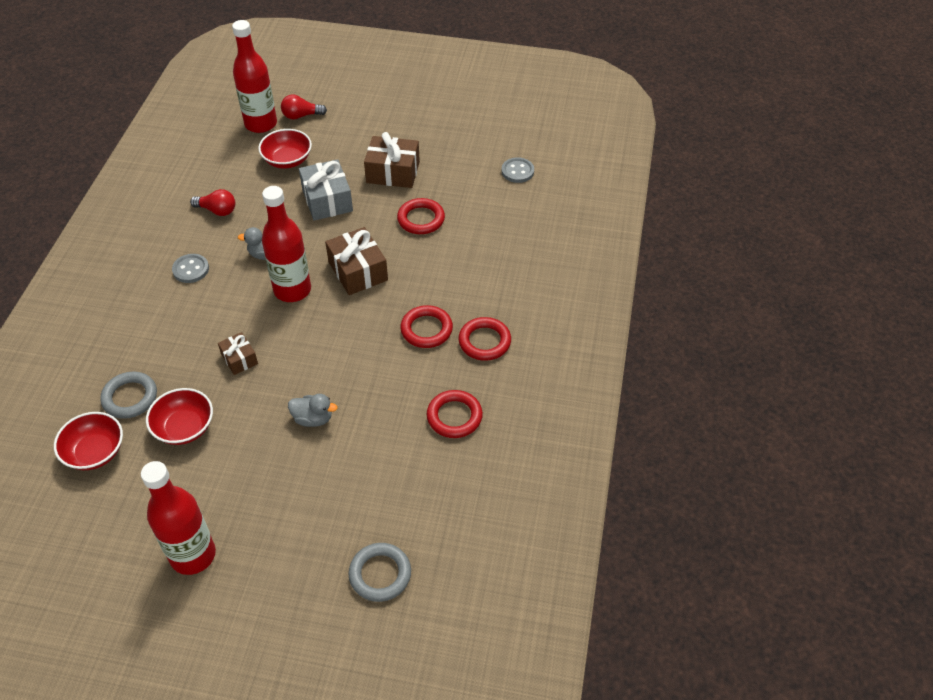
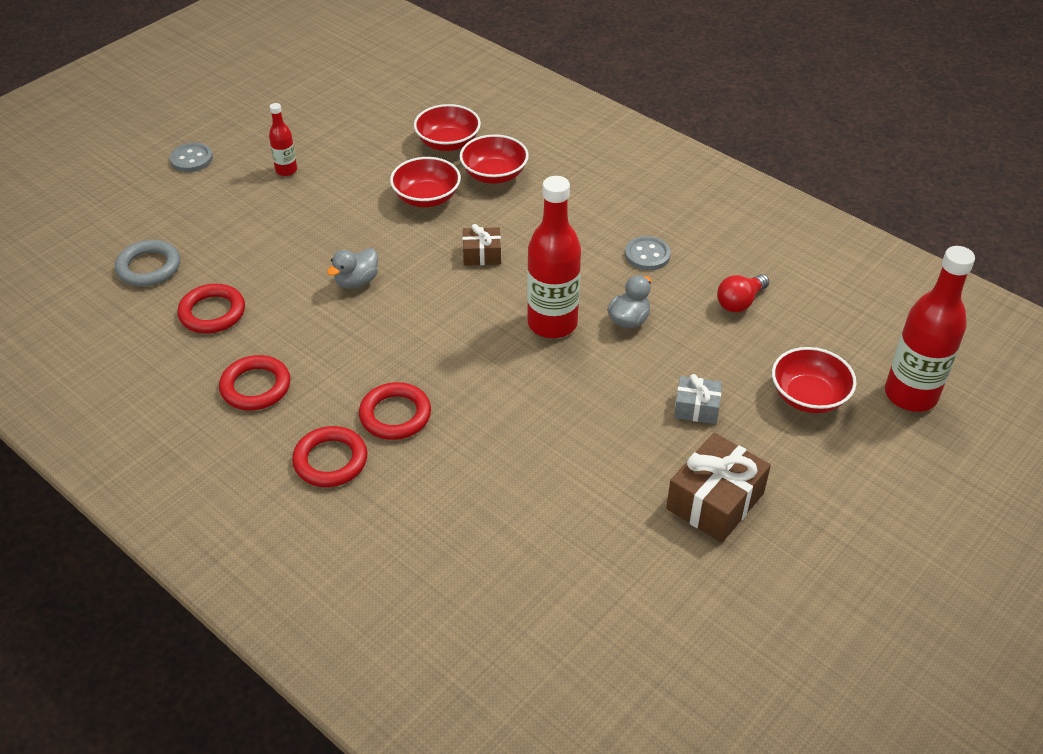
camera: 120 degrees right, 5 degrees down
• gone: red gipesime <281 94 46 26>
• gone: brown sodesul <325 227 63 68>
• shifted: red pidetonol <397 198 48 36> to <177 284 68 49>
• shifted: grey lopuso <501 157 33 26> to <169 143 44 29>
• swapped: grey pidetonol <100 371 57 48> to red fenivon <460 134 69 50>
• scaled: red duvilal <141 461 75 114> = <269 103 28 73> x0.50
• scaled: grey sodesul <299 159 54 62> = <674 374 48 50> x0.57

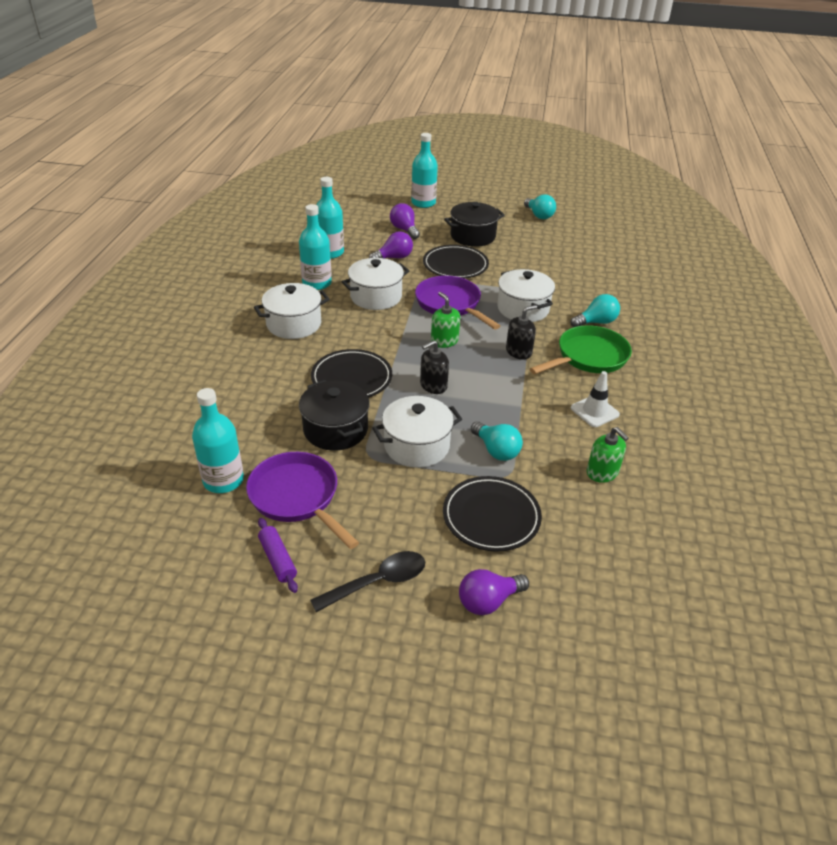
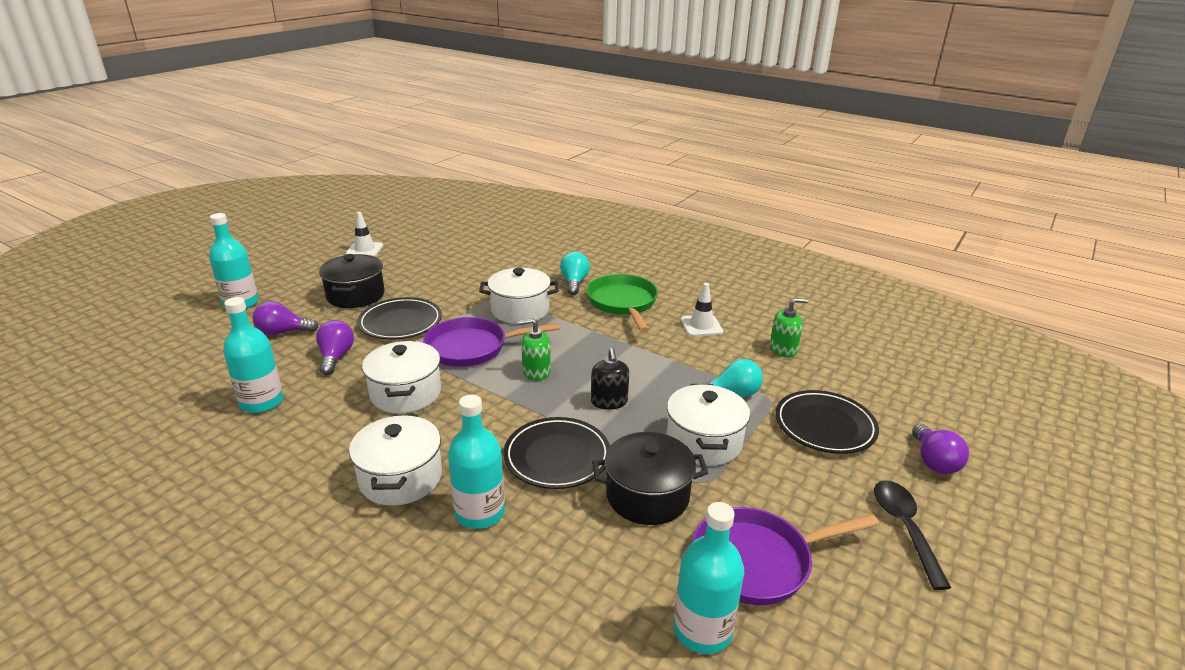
camera: 65 degrees left, 10 degrees down
• gone: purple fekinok <258 518 40 75>
• gone: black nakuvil <506 305 31 55>
• shifted: turquoise duvilal <299 204 33 86> to <448 395 57 134>
• swapped: turquoise gipesime <524 194 32 25> to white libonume <346 212 37 44>

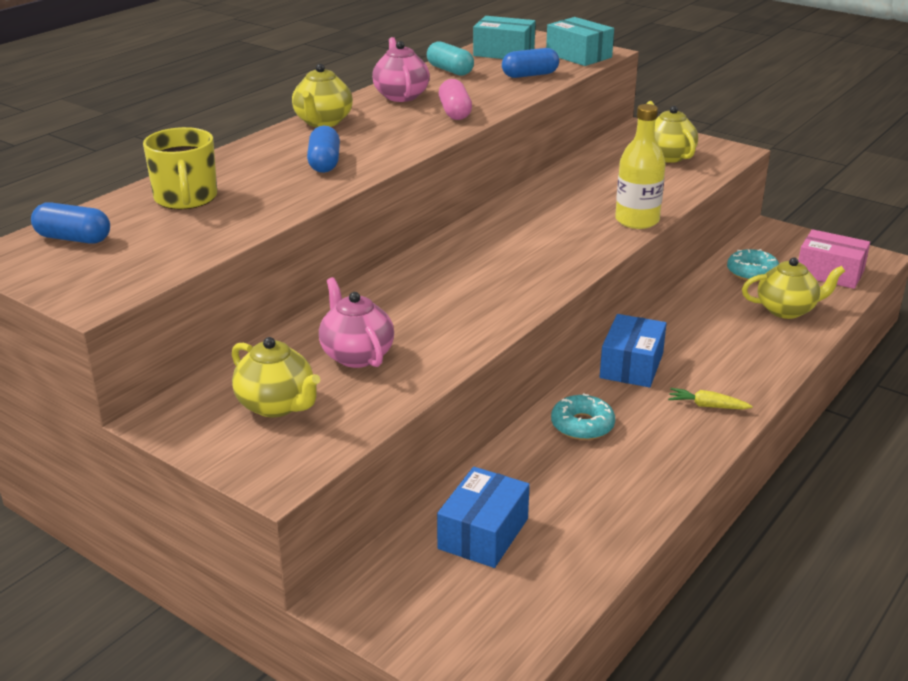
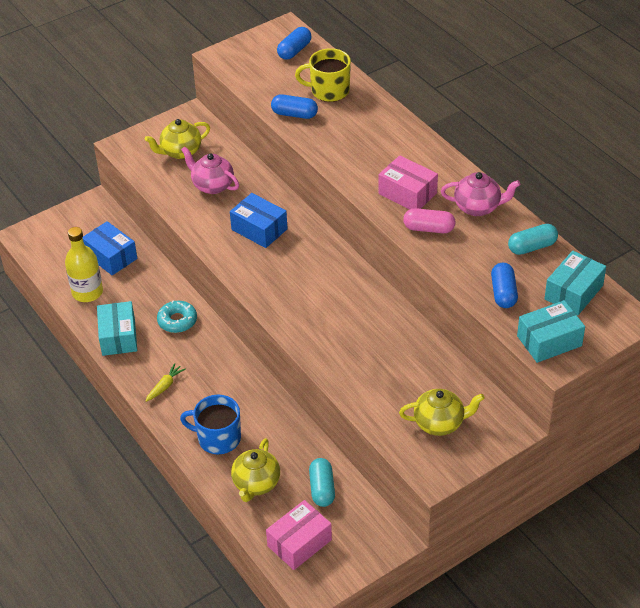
camera: 110 degrees right, 15 degrees up
• gone: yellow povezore <292 64 61 63>
• new: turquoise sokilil <97 301 40 55>
• new: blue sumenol <180 395 61 59>
• new: pink sokilil <378 155 60 54>
• shifted: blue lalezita <307 126 33 47> to <271 94 47 25>
• shifted: blue sokilil <600 314 67 73> to <230 193 58 55>
• shifted: yellow duvilal <615 104 51 125> to <65 227 38 75>
• swapped: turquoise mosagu <727 249 52 33> to turquoise lalezita <309 458 26 49>
• rotated: pink povezore <319 277 75 91> = <181 146 58 48> 135 degrees counterclockwise

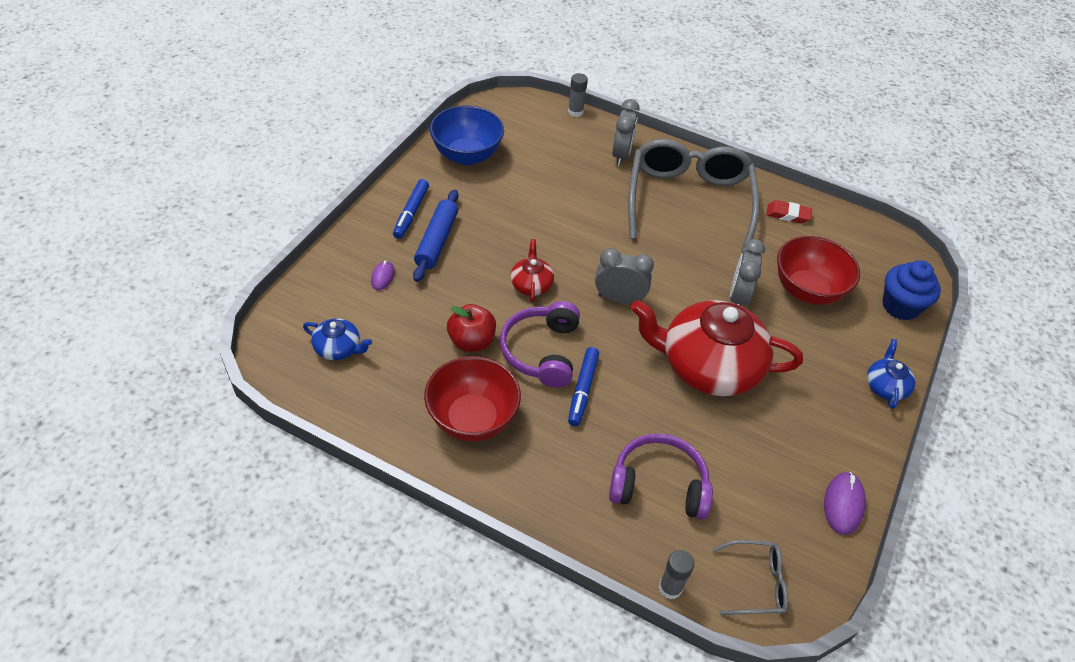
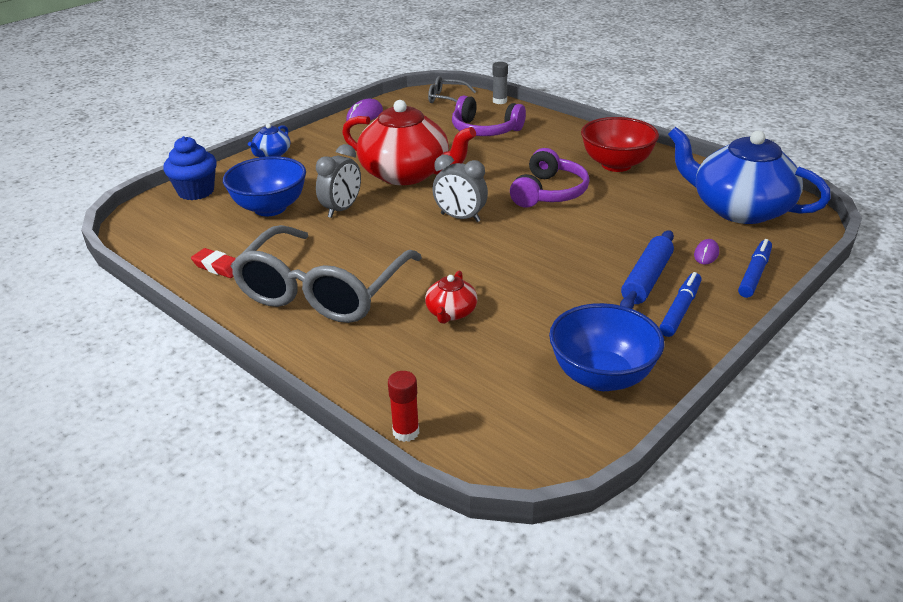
camera: 160 degrees left, 15 degrees down
• gone: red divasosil <447 304 49 48>
• gone: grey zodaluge <612 99 28 67>
• shifted: red povezore <510 239 44 63> to <425 271 53 53>
• shifted: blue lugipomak <568 347 31 79> to <738 239 34 59>
• repainted: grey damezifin <568 73 20 44> to red damezifin <388 371 31 71>
• repainted: red fenivon <777 236 83 69> to blue fenivon <223 156 83 60>
• scaled: blue povezore <303 318 69 42> = <668 127 163 97> x2.27

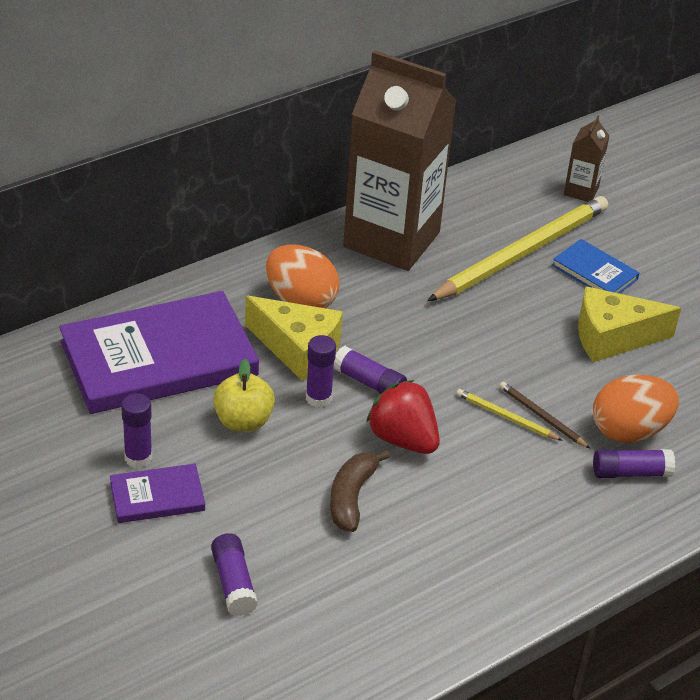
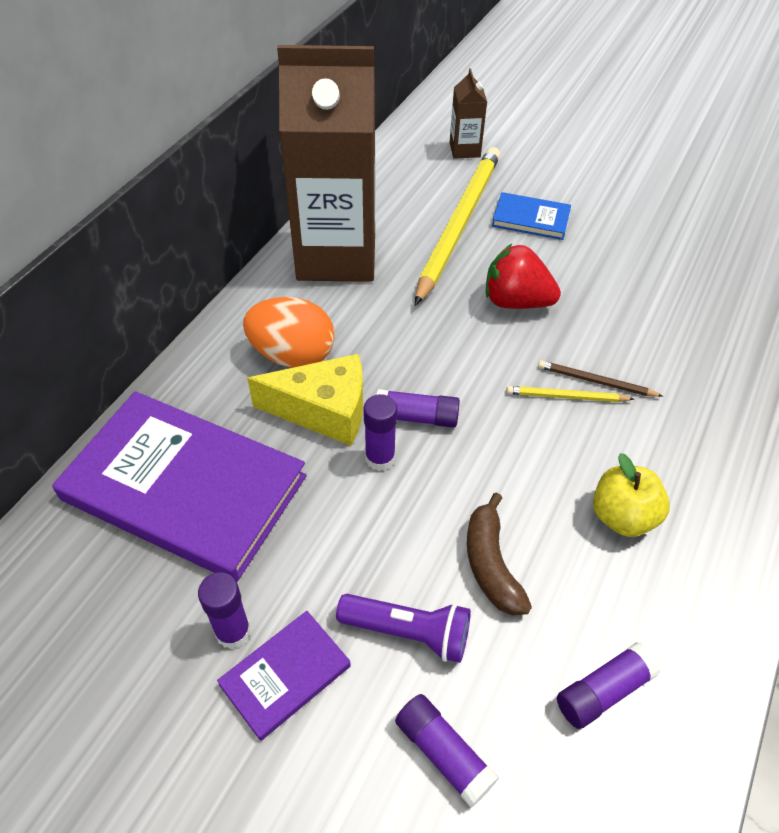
camera: 25 degrees left, 10 degrees up
• gone: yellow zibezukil <578 286 103 76>
• gone: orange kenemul <593 374 86 69>
• new: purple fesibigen <336 594 135 69>
• shifted: yellow divasosil <213 359 62 73> to <593 453 77 84>
• shifted: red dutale <366 380 74 74> to <486 244 75 65>
• shifted: purple damezifin <593 449 82 29> to <557 642 104 87>
• rotated: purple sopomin <59 291 200 123> = <52 391 255 191> 75 degrees clockwise

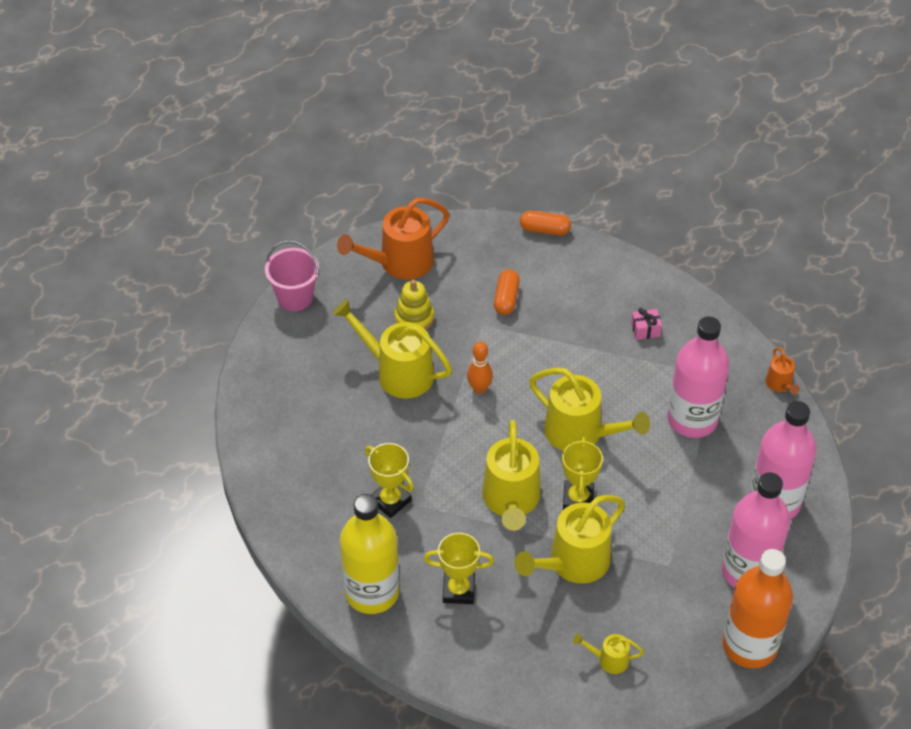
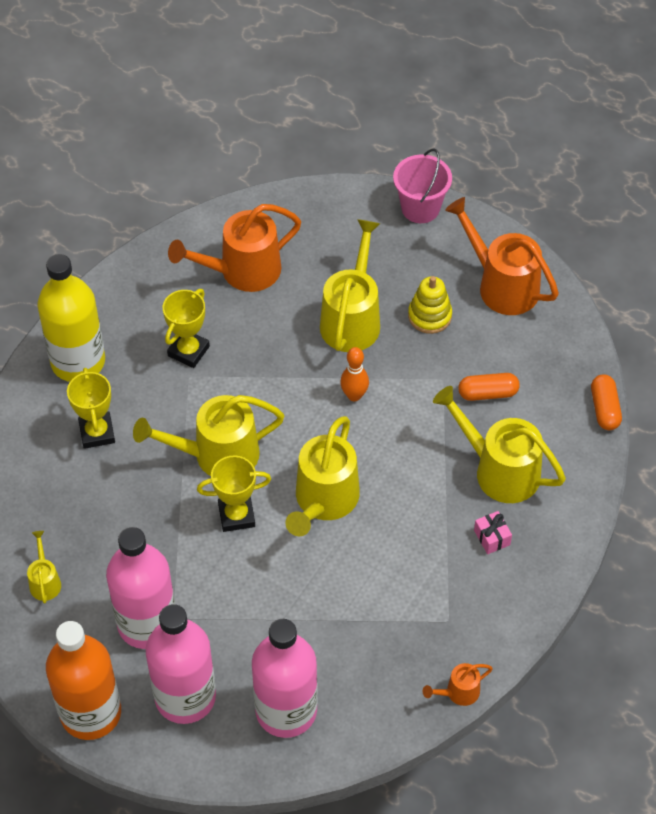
camera: 75 degrees right, 5 degrees up
• new: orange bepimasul <168 204 133 88>
• shifted: yellow bepimasul <515 495 110 89> to <433 386 133 117>
• shifted: pink duvilal <667 316 63 122> to <106 527 69 122>

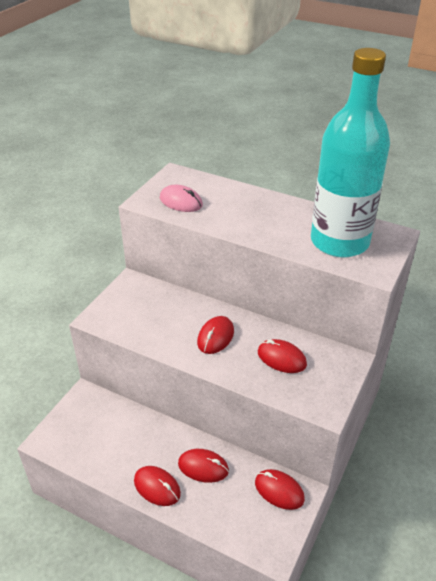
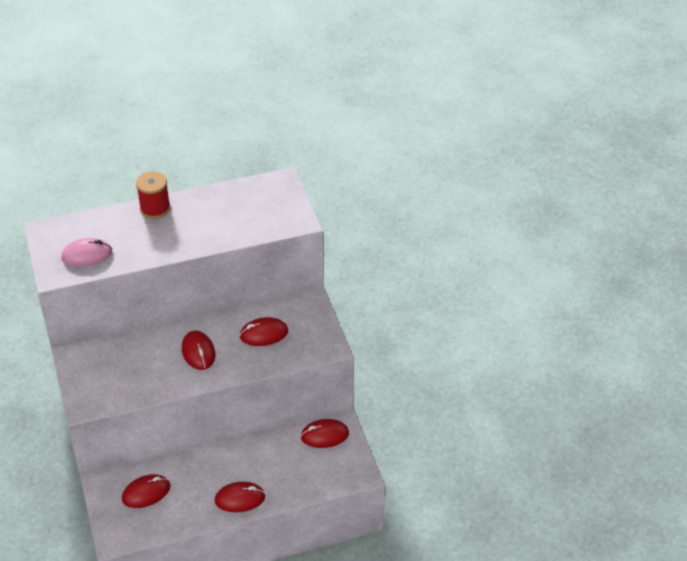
camera: 45 degrees left, 5 degrees up
• gone: turquoise duvilal <311 48 79 210>
• new: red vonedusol <136 171 34 48>
• shifted: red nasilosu <178 449 51 34> to <122 474 48 34>

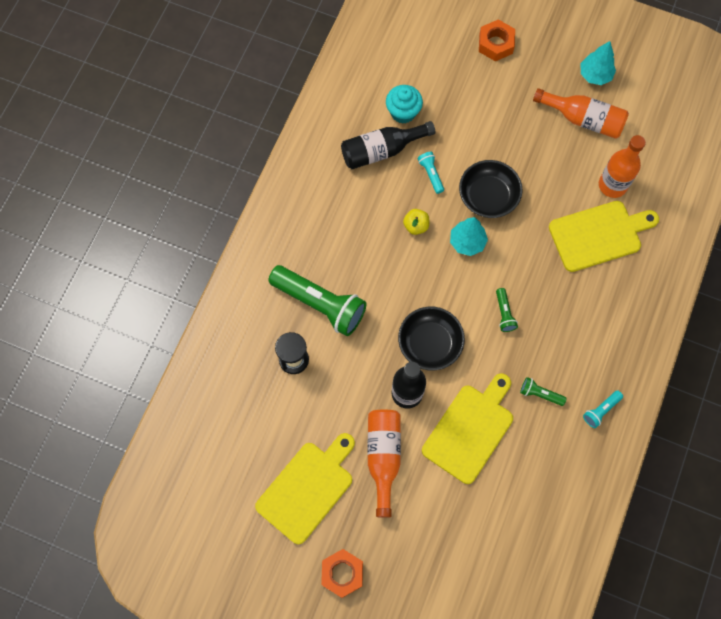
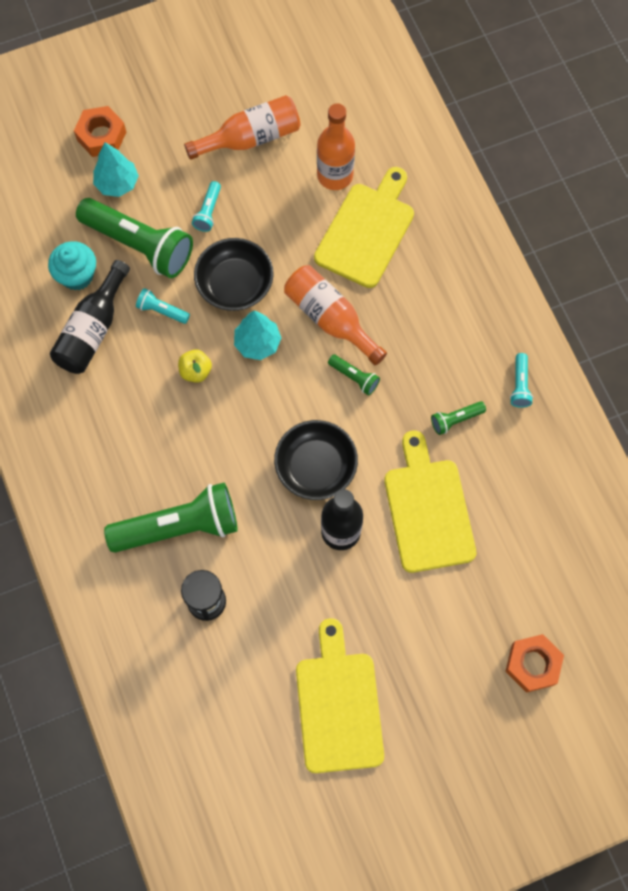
camera: 45 degrees left, 0 degrees up
• new: green fesibigen <76 198 117 80>
• new: turquoise fesibigen <192 181 29 51>
• shifted: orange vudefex <321 549 42 49> to <505 634 59 59>
• shifted: orange duvilal <367 410 34 108> to <284 265 103 100>
• shifted: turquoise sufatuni <581 41 35 44> to <93 142 46 55>

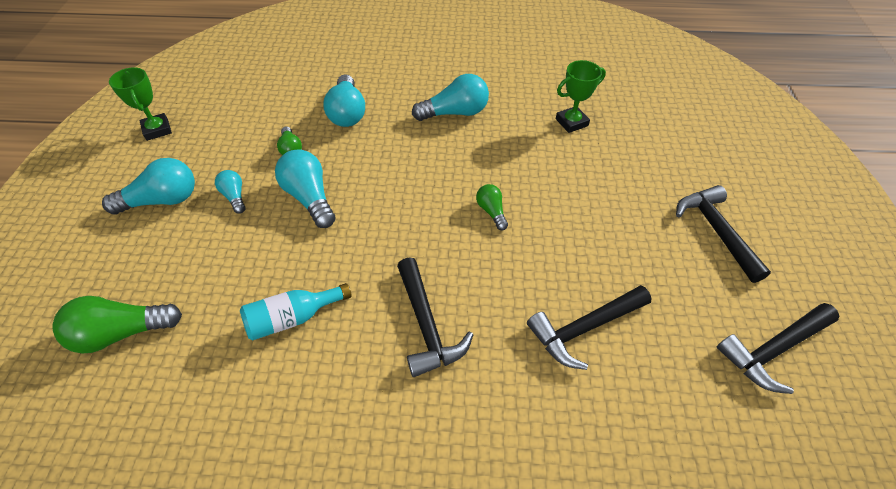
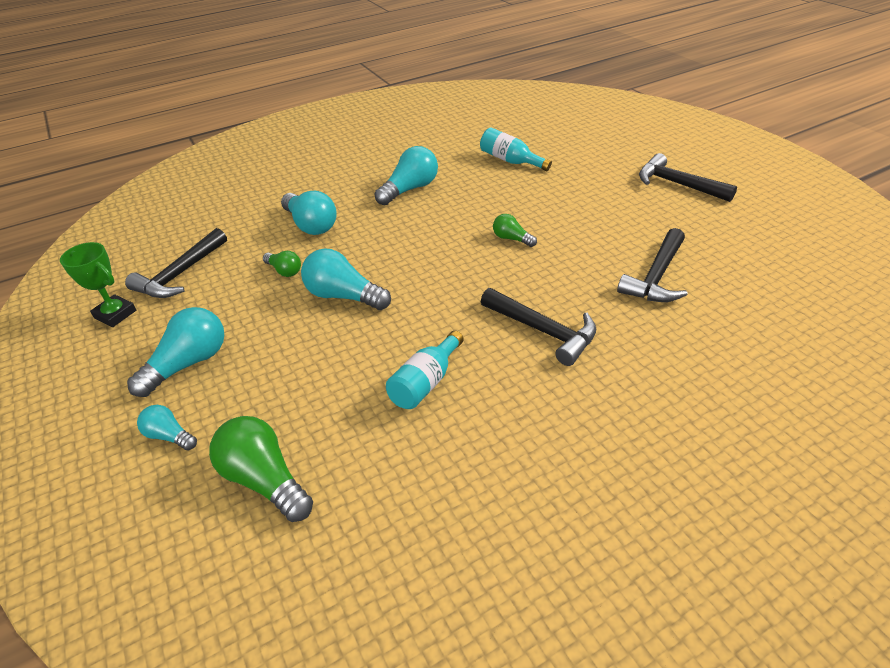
camera: 30 degrees left, 10 degrees down
• shifted: turquoise gipesime <215 170 30 44> to <137 405 60 45>
• shifted: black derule <717 303 123 91> to <125 228 102 70>
• swapped: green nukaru <556 60 50 73> to turquoise duvilal <480 127 72 44>
• rotated: green gipesime <52 296 130 58> = <209 416 104 106> 90 degrees clockwise

